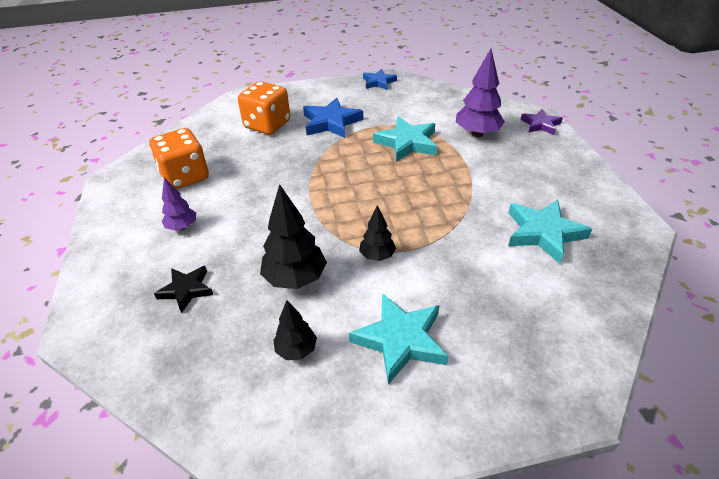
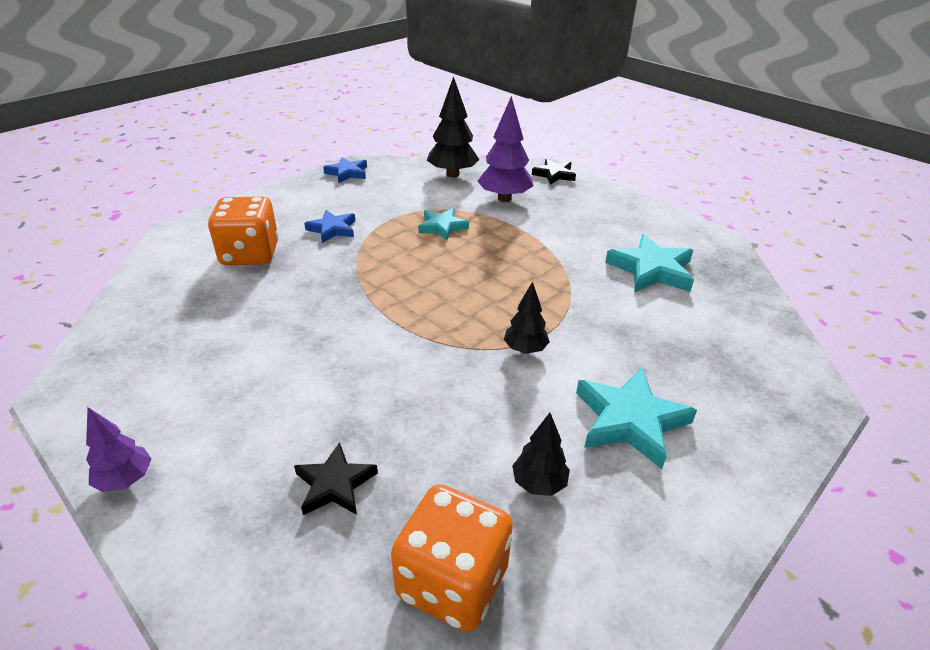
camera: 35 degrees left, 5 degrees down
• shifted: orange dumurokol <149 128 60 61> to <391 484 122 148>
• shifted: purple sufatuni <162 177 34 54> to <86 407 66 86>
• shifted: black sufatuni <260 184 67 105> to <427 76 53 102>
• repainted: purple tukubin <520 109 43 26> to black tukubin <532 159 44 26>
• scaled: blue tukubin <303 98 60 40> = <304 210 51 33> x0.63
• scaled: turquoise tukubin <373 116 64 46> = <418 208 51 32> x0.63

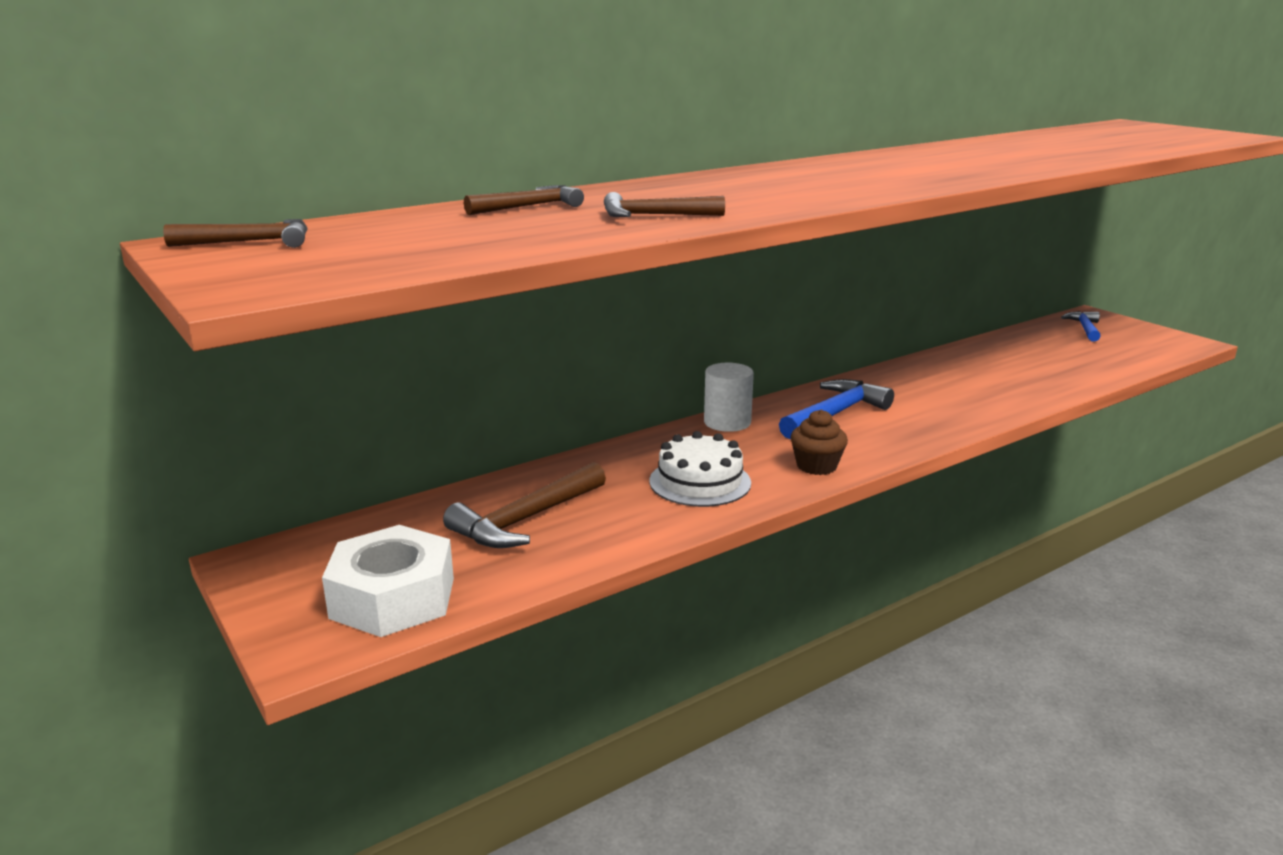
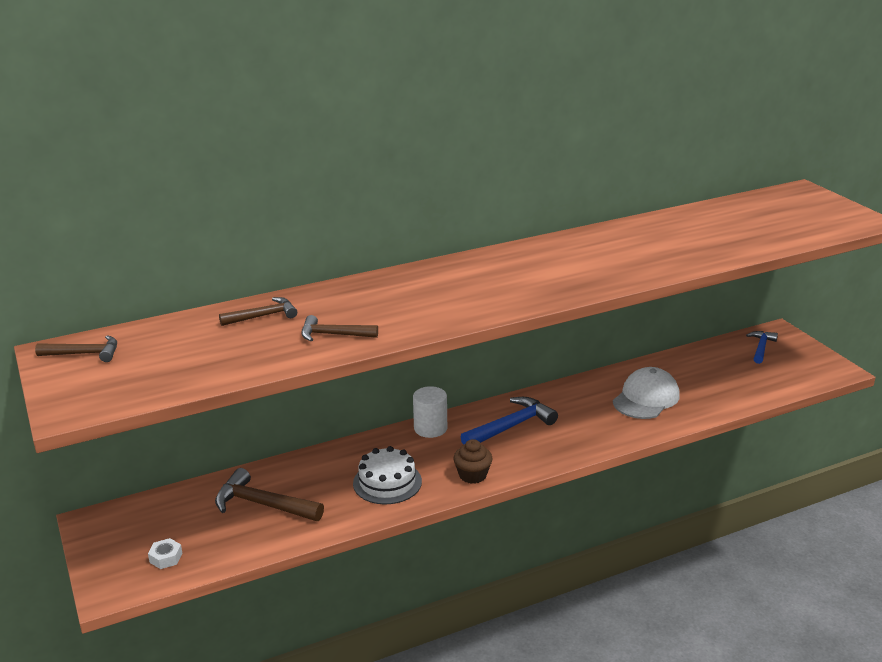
camera: 10 degrees right, 5 degrees up
• new: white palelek <613 367 67 52>
• rotated: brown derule <443 462 163 86> = <215 468 109 53> 60 degrees clockwise
• scaled: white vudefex <322 525 132 112> = <148 538 35 31> x0.42

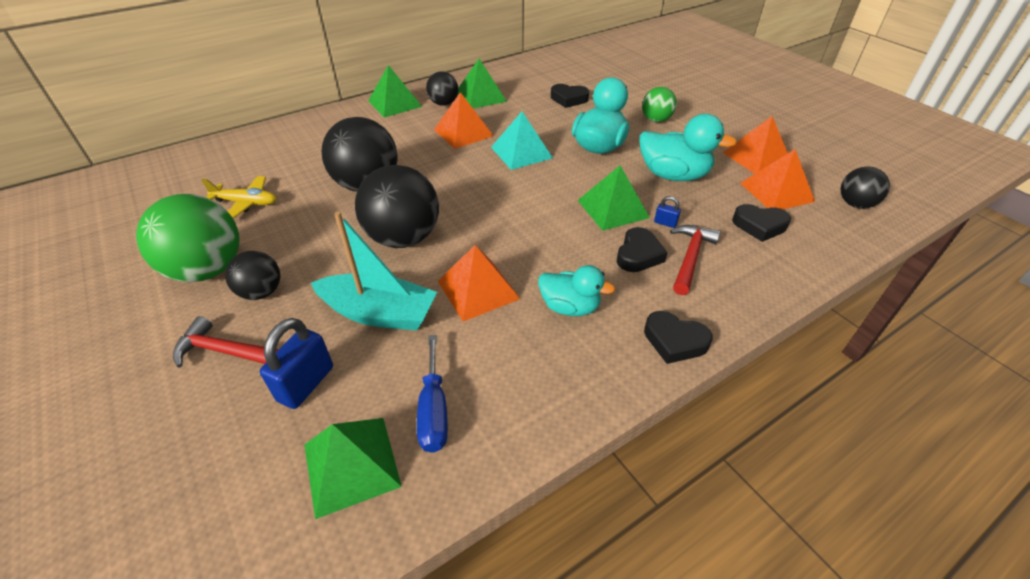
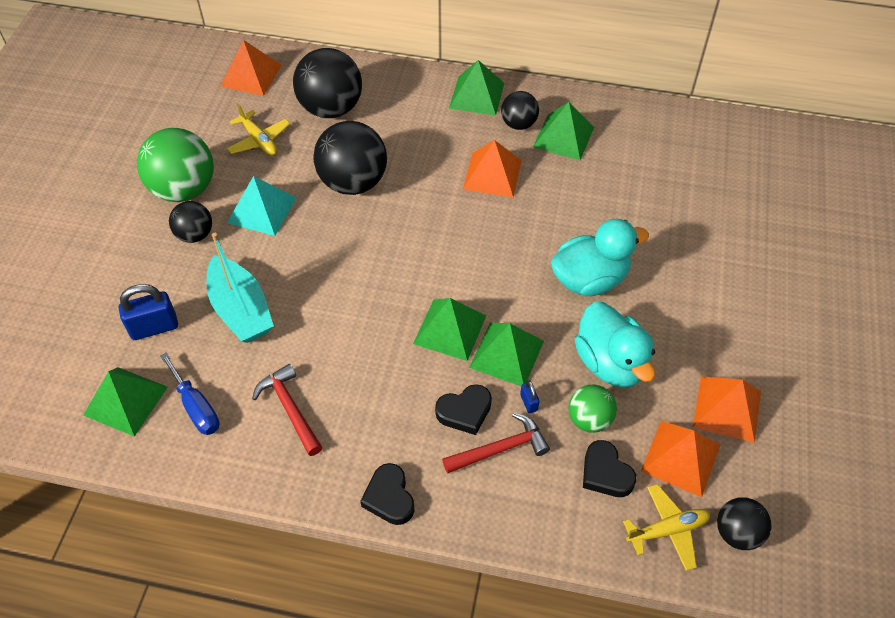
camera: 45 degrees right, 10 degrees up
• gone: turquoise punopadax <538 265 77 51>
• gone: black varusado <551 84 38 24>
• new: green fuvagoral <413 298 73 63>
• new: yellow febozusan <623 484 87 87>
• shifted: red derule <173 316 106 52> to <252 364 70 92>
• shifted: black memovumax <355 165 84 83> to <293 48 69 70>
• shifted: orange fuvagoral <438 245 82 76> to <220 40 62 56>
• shifted: turquoise fuvagoral <491 112 62 58> to <227 176 69 60>
• shifted: green memovumax <642 87 35 35> to <569 385 48 48>
• rotated: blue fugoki <417 335 31 118> = <160 353 60 82> 75 degrees counterclockwise

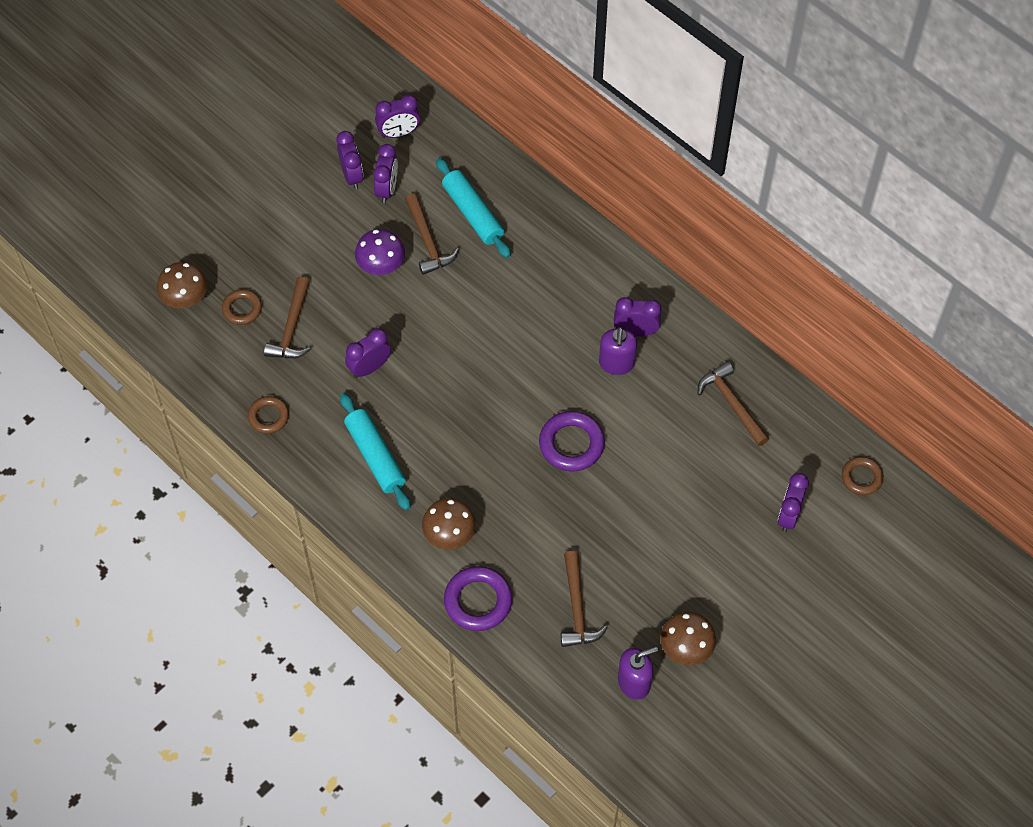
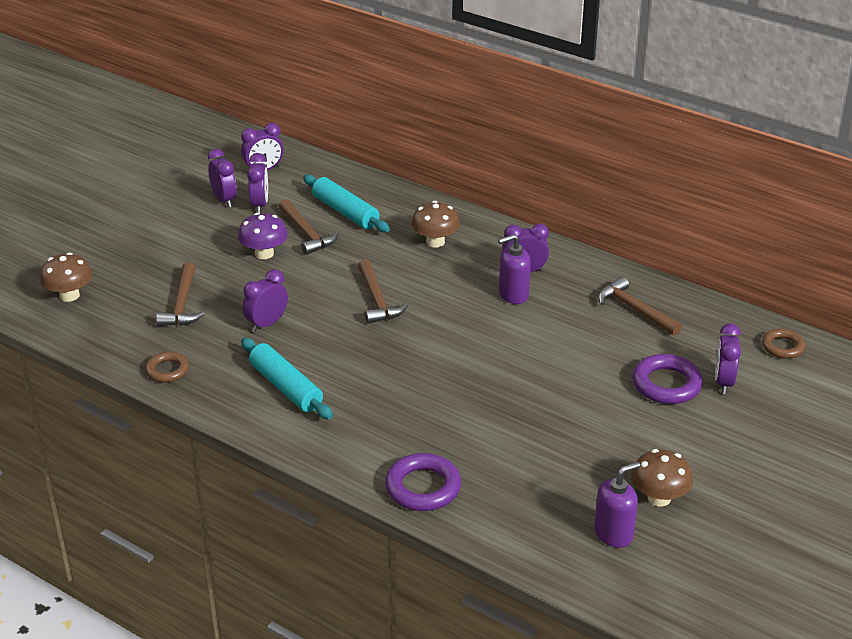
camera: 10 degrees left, 25 degrees down
• gone: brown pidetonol <222 289 40 36>
• shifted: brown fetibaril <422 498 54 52> to <411 201 49 47>
• shifted: purple pidetonol <539 411 66 60> to <632 354 71 50>
• shifted: brown derule <560 550 48 97> to <358 259 50 65>
• rotated: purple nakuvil <599 327 38 48> = <498 234 33 70> 75 degrees clockwise

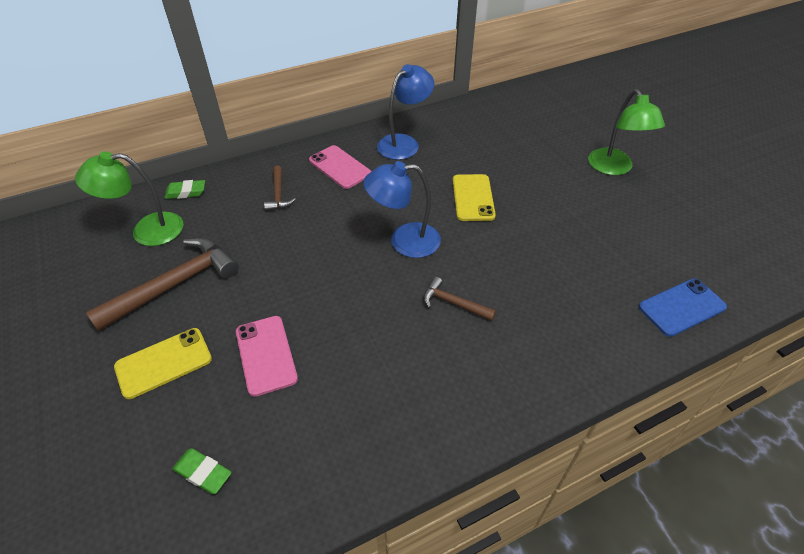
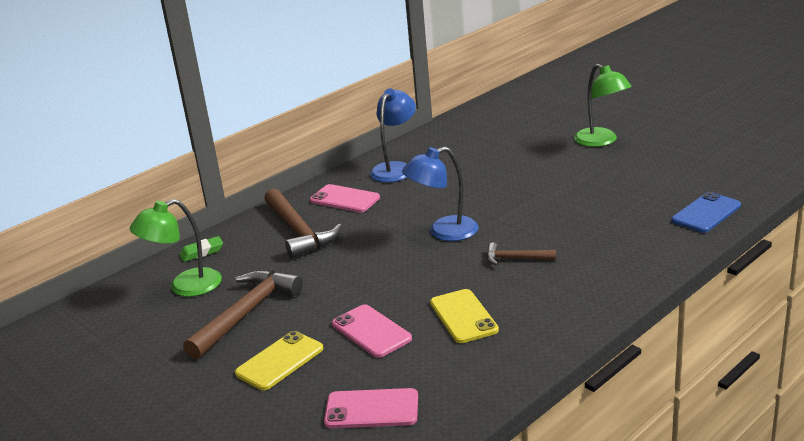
camera: 15 degrees left, 20 degrees down
• shifted: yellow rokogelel <453 174 43 47> to <430 289 69 54>
• swapped: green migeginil <172 448 59 46> to pink rokogelel <324 388 94 40>
• scaled: brown derule <264 166 32 45> = <264 189 78 69> x1.95

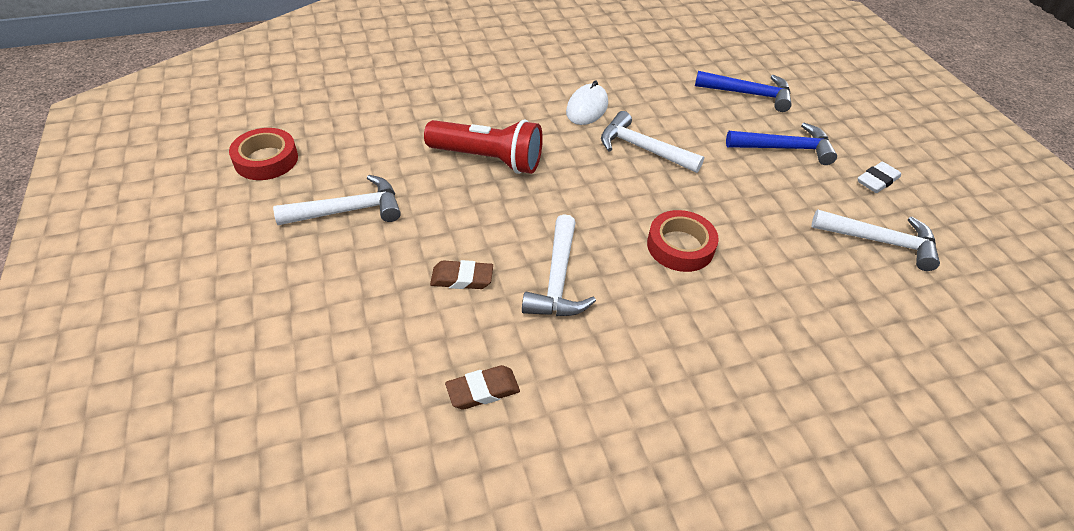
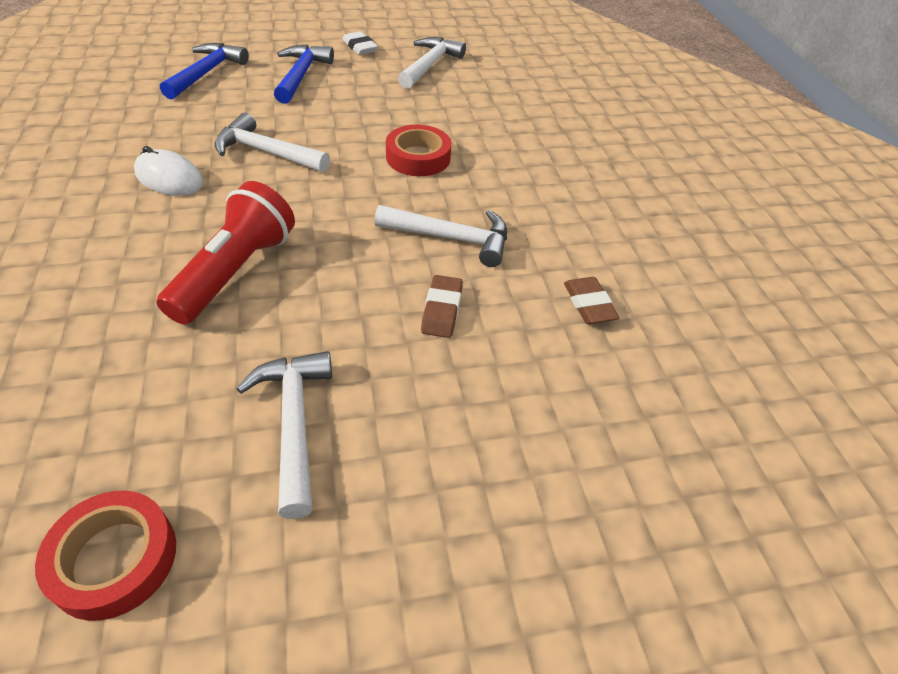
camera: 85 degrees left, 0 degrees up
• rotated: white derule <601 111 103 62> = <214 113 116 59> 75 degrees clockwise

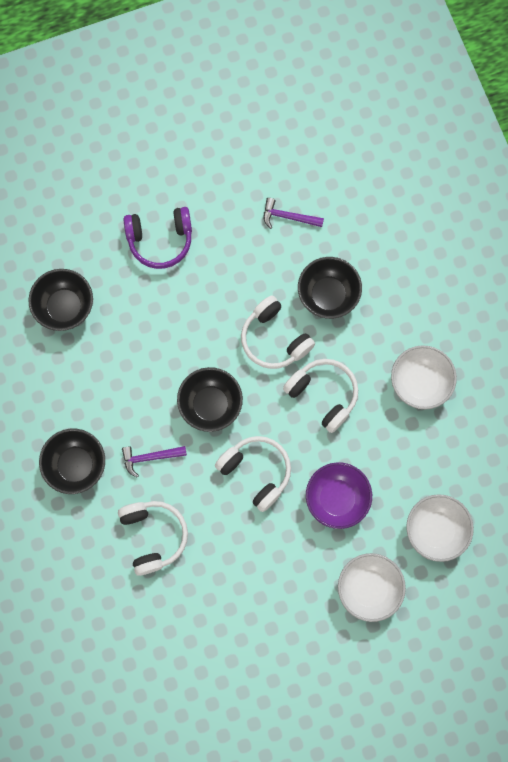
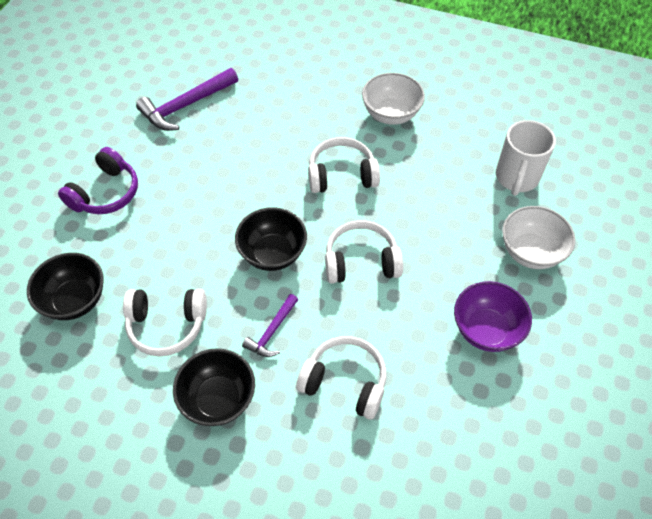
camera: 50 degrees left, 20 degrees down
• gone: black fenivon <298 257 64 62>
• shifted: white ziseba <241 295 74 74> to <123 289 84 67>
• shifted: purple fenivon <306 462 66 67> to <454 281 78 71>
• swapped: white fenivon <406 494 68 68> to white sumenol <496 120 60 76>
• scaled: purple derule <264 198 60 31> = <136 68 102 63> x1.74

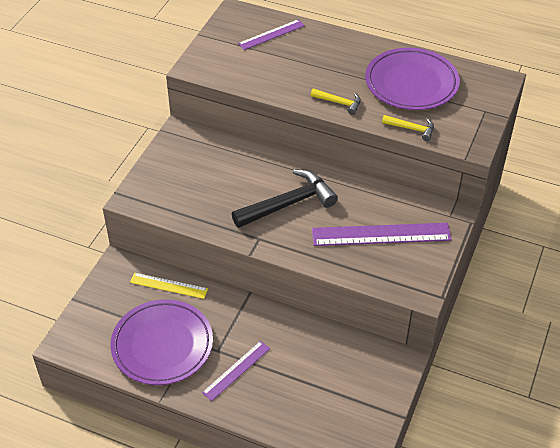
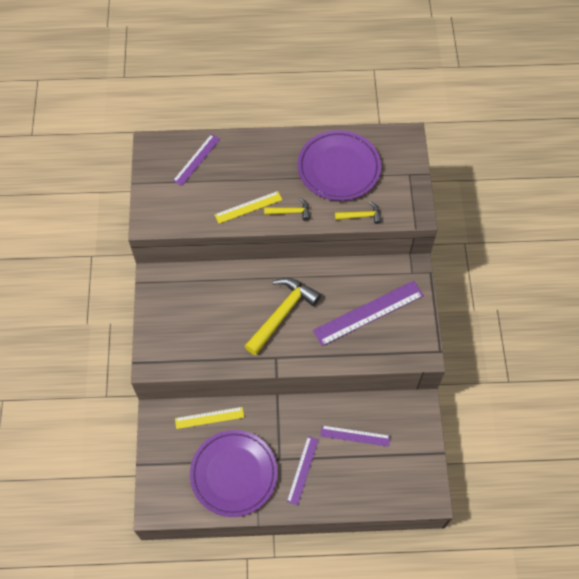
camera: 25 degrees left, 15 degrees up
• new: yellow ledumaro <215 191 67 33>
• new: purple ledumaro <320 425 70 22>
• repainted: black derule <232 169 106 59> to yellow derule <245 278 76 77>

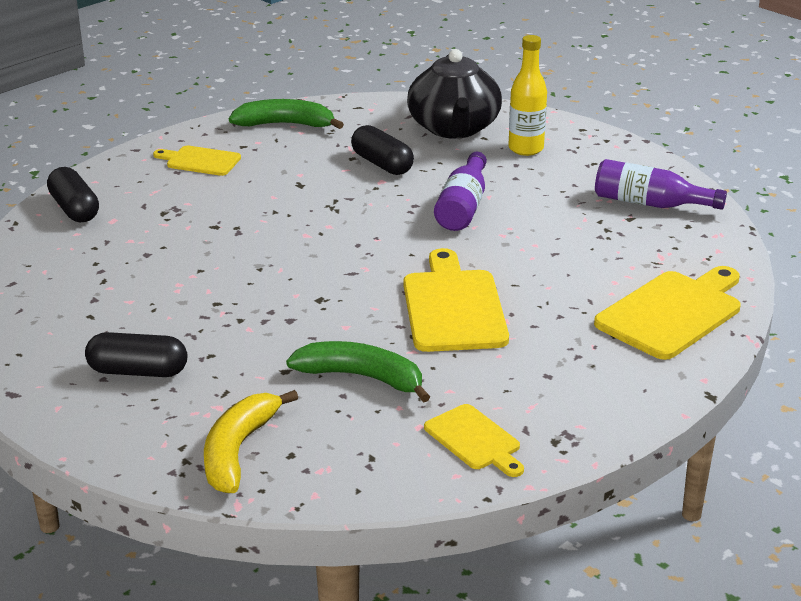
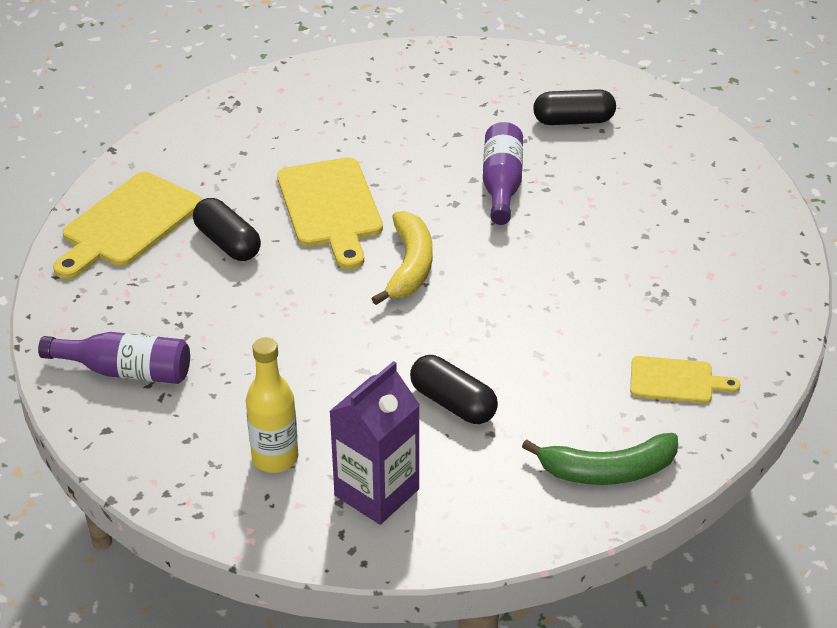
camera: 170 degrees right, 10 degrees up
• gone: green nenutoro <286 341 144 61>
• gone: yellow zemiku <424 404 100 73>
• shifted: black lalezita <47 167 52 55> to <193 198 68 63>
• shifted: yellow nenutoro <204 390 94 103> to <371 211 62 94>
• shifted: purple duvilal <434 152 53 79> to <483 122 40 103>
• swapped: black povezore <407 49 95 90> to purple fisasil <329 361 91 164>

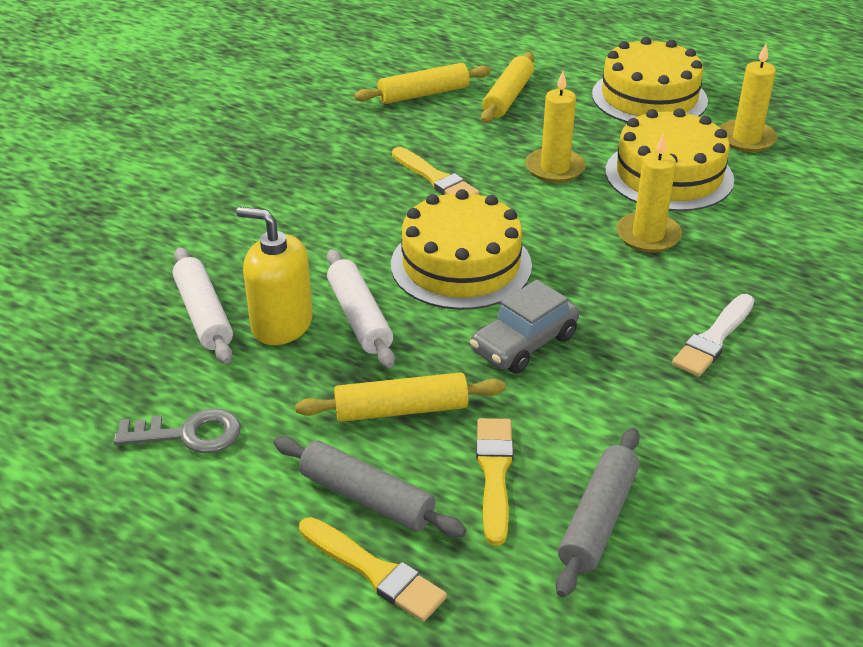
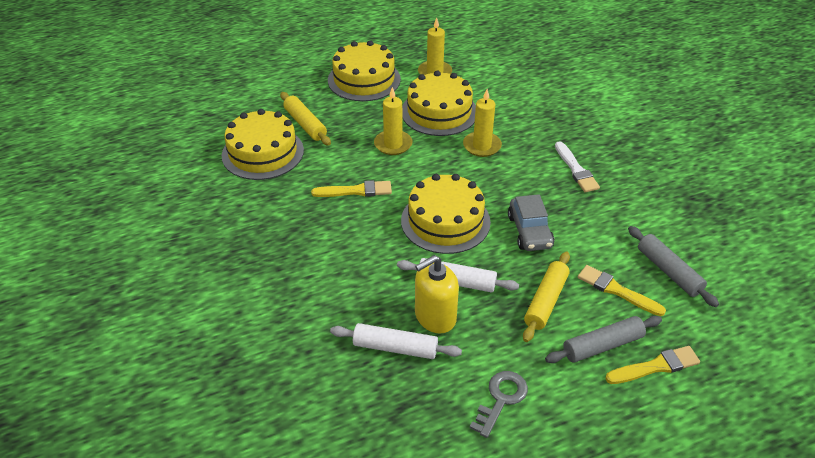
camera: 55 degrees left, 5 degrees up
• swapped: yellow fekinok <354 63 137 41> to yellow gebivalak <221 109 83 71>

